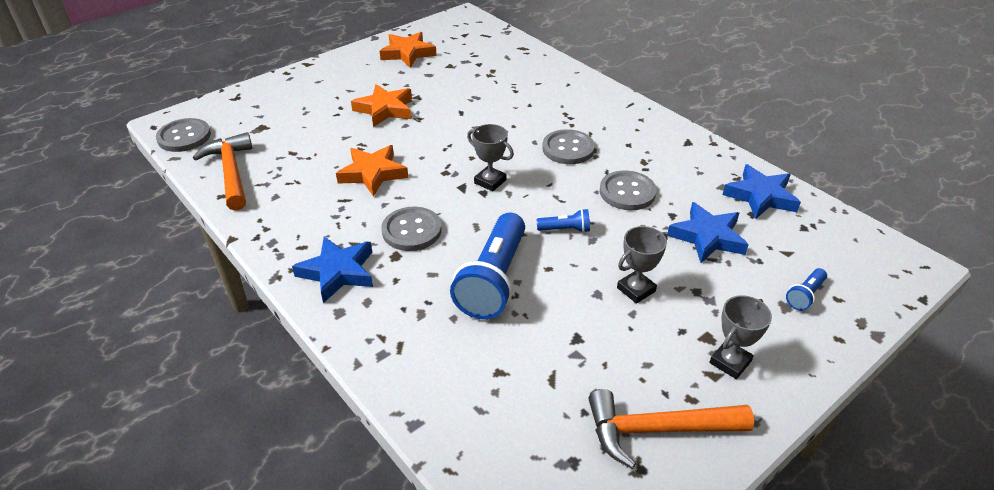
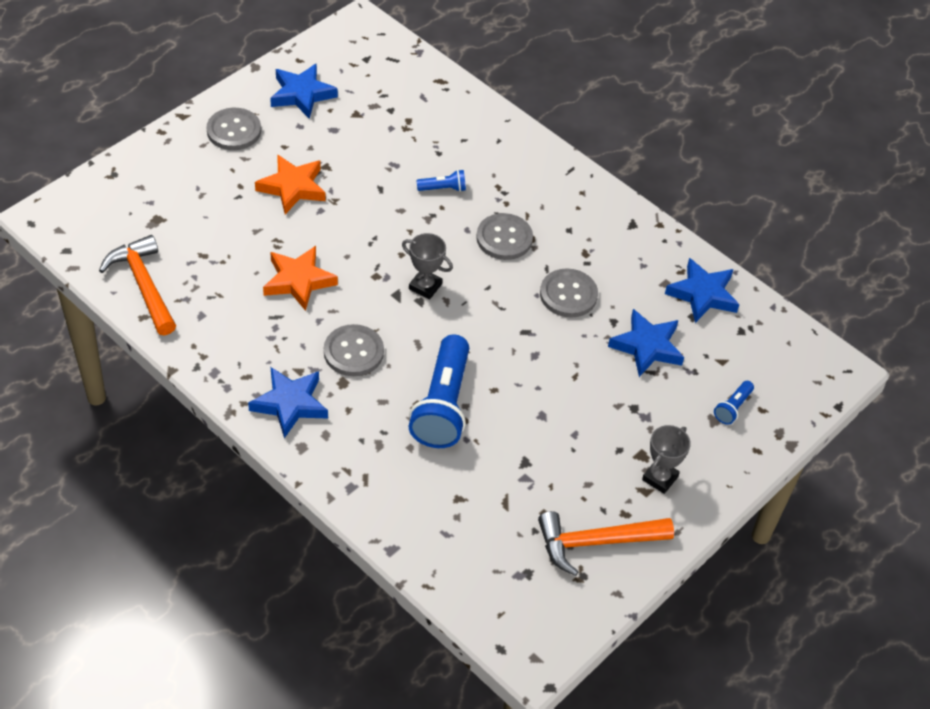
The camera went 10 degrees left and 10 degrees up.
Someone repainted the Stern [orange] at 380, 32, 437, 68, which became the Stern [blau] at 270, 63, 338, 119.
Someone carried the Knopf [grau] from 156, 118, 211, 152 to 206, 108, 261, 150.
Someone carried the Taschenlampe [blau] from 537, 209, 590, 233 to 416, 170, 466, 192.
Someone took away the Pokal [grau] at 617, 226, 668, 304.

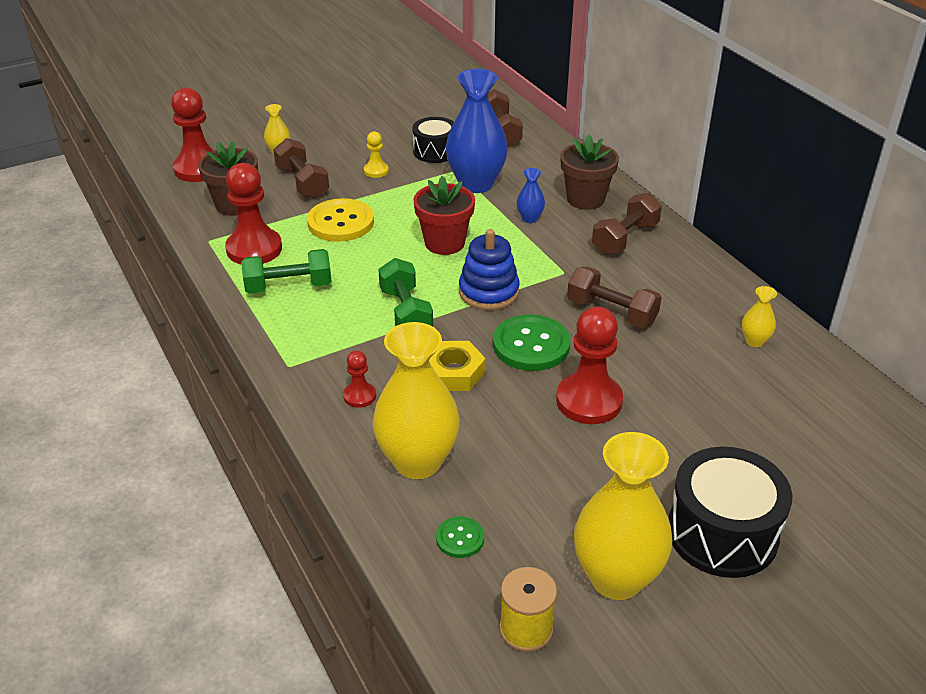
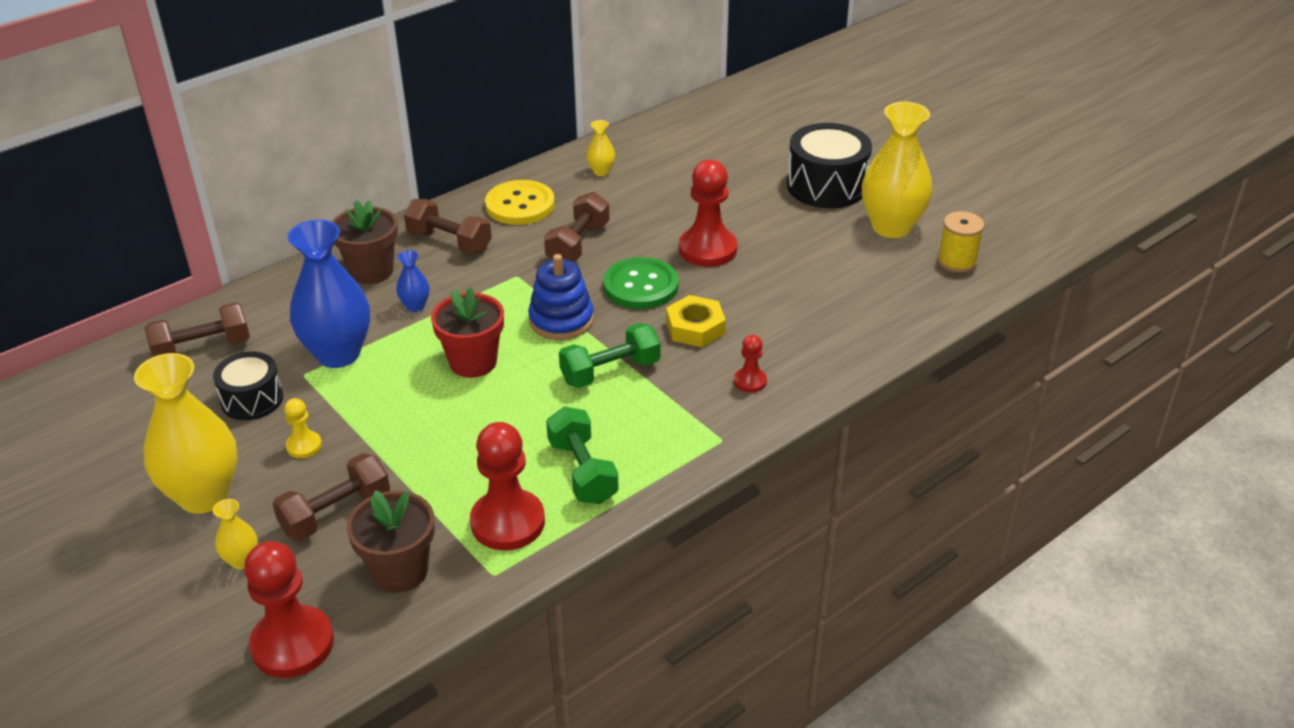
The camera went 100 degrees left and 0 degrees up.
Someone carried the Knopf [gelb] from 307, 198, 374, 242 to 485, 180, 555, 225.
Someone carried the Vase [gelb] from 373, 322, 460, 479 to 134, 353, 238, 514.
Someone took away the Knopf [grün] at 436, 516, 484, 558.

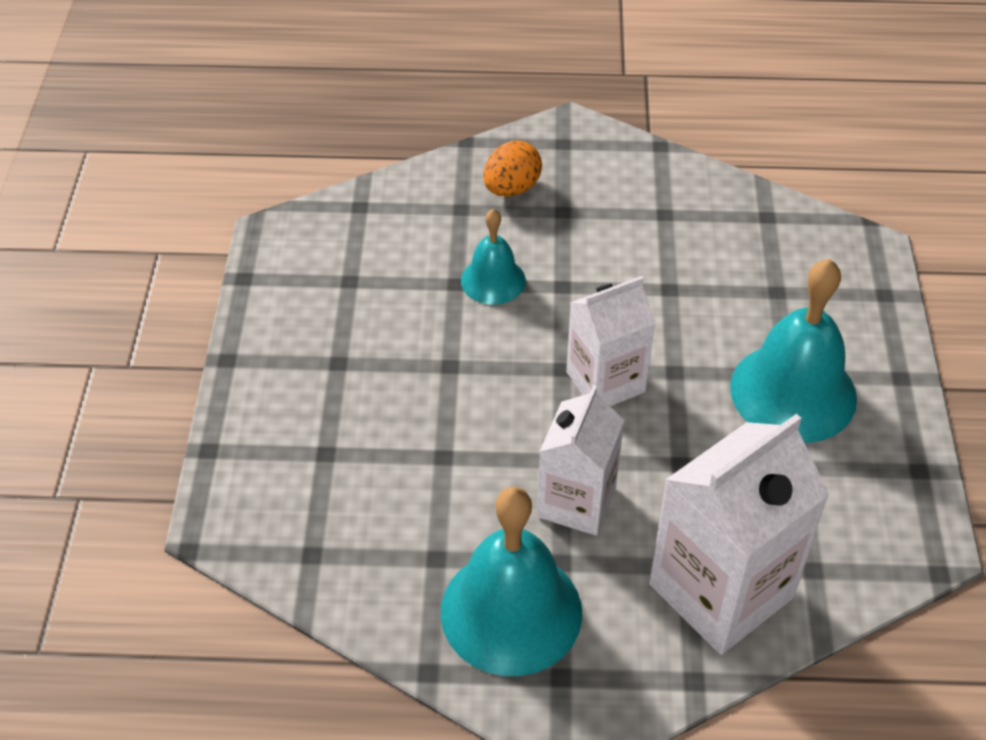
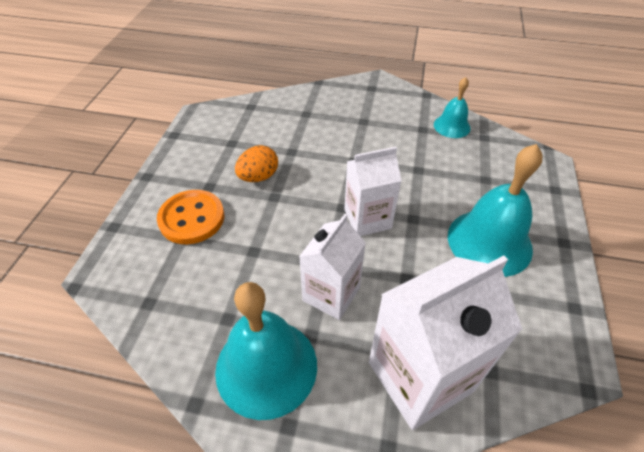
The camera went 10 degrees right and 0 degrees up.
Someone carried the Ei [orange] from 483, 141, 542, 197 to 235, 145, 278, 182.
Someone carried the Glocke [türkis] from 461, 209, 526, 305 to 434, 77, 471, 138.
Someone put down the Knopf [orange] at 157, 190, 224, 244.

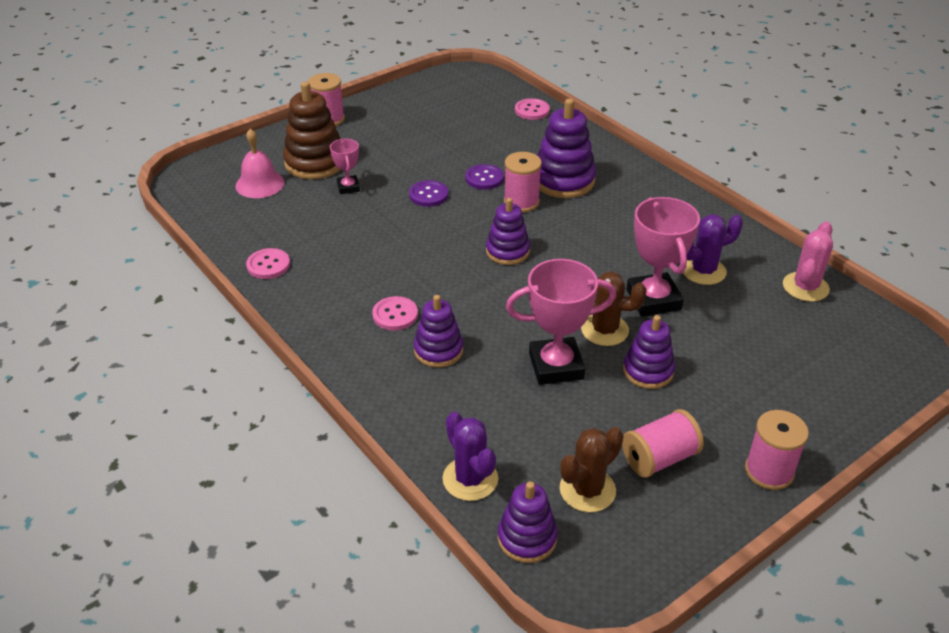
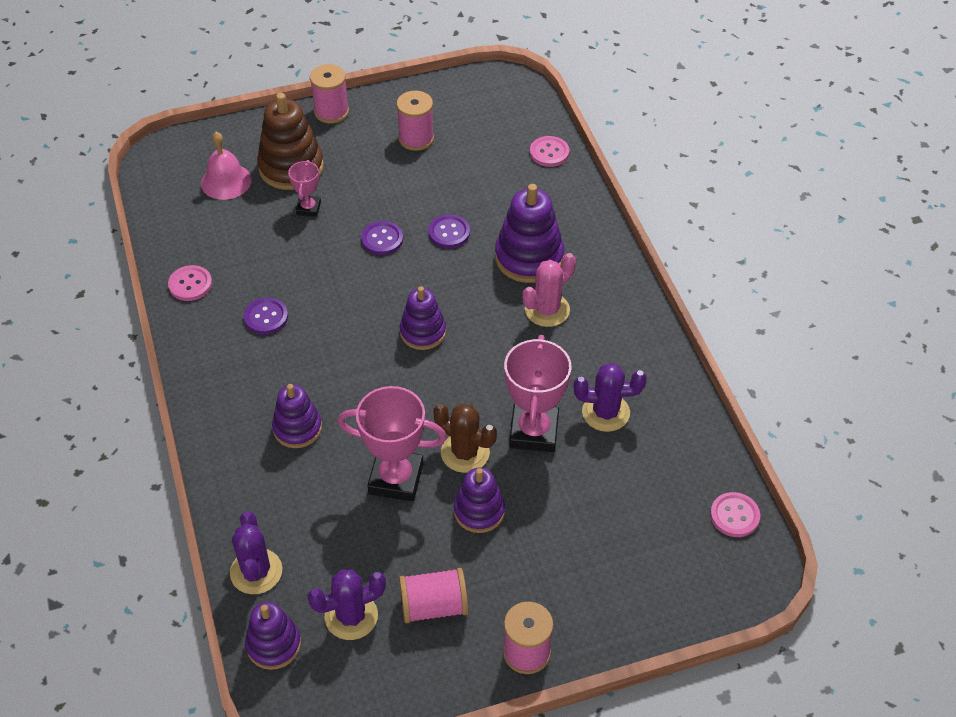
The camera went 20 degrees right and 10 degrees up.
Someone carried the Garnrolle [rosa] from 504, 152, 542, 212 to 396, 91, 434, 151.
Someone carried the Kaktus [rosa] from 783, 221, 833, 302 to 522, 253, 576, 327.
Someone carried the Knopf [rosa] from 372, 296, 418, 331 to 710, 492, 760, 537.
Someone repainted the Kaktus [braun] at 560, 427, 623, 512, which became the Kaktus [lila] at 307, 569, 386, 640.
Someone put down the Knopf [lila] at 244, 298, 288, 335.

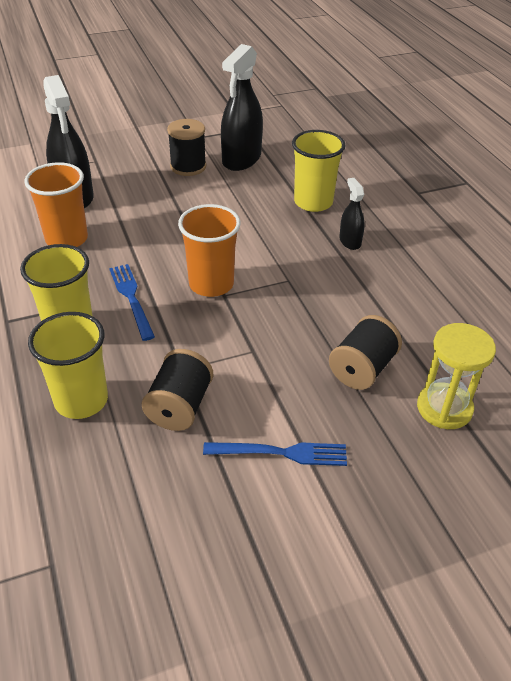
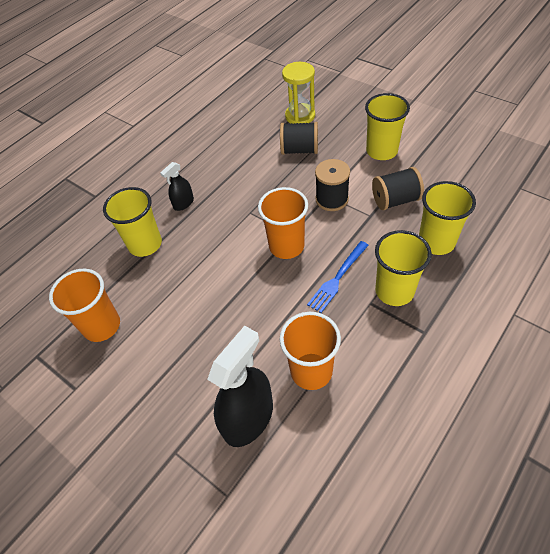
The camera went 115 degrees left and 10 degrees up.
Someone swapped the Sprühflasche [schwarz] at 221, 44, 263, 171 for the Becher [orange] at 49, 269, 120, 342.
Someone carried the Garnrolle [schwarz] from 167, 119, 206, 176 to 315, 159, 350, 211.
Someone swapped the Gabel [blau] at 203, 442, 347, 466 for the Becher [gelb] at 365, 93, 410, 160.

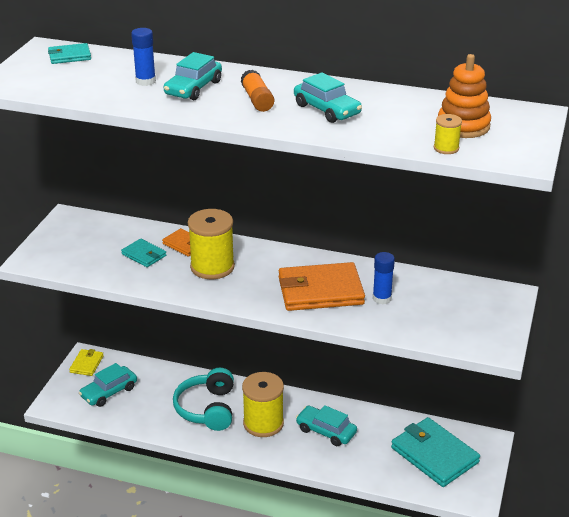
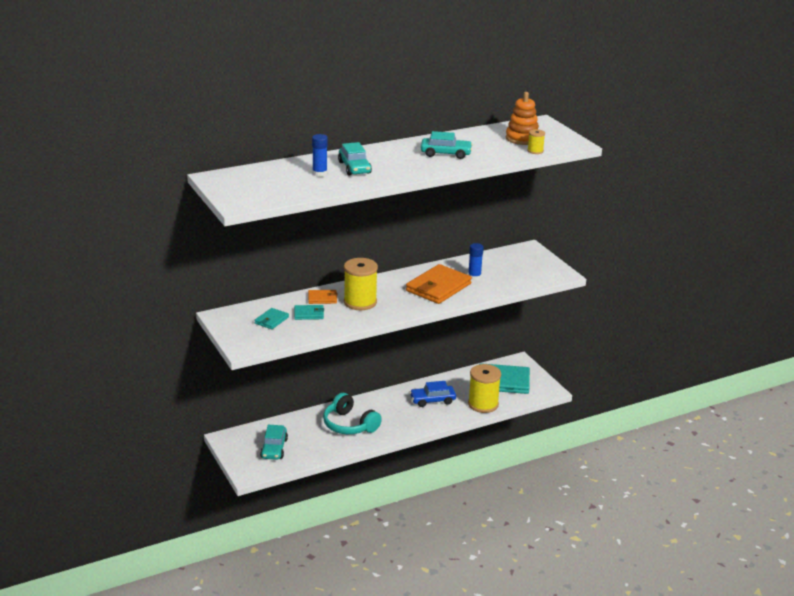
The camera went 45 degrees left and 5 degrees down.
Someone carried the Geldbörse [türkis] from 48, 43, 91, 64 to 254, 308, 289, 329.
Someone took away the Klebestift [orange] at 241, 70, 274, 112.
Someone took away the Geldbörse [gelb] at 69, 349, 104, 376.
Someone carried the Garnrolle [gelb] from 242, 372, 284, 437 to 468, 364, 501, 413.
Someone repainted the Auto [türkis] at 296, 405, 357, 446, which became the Auto [blau] at 410, 381, 456, 407.

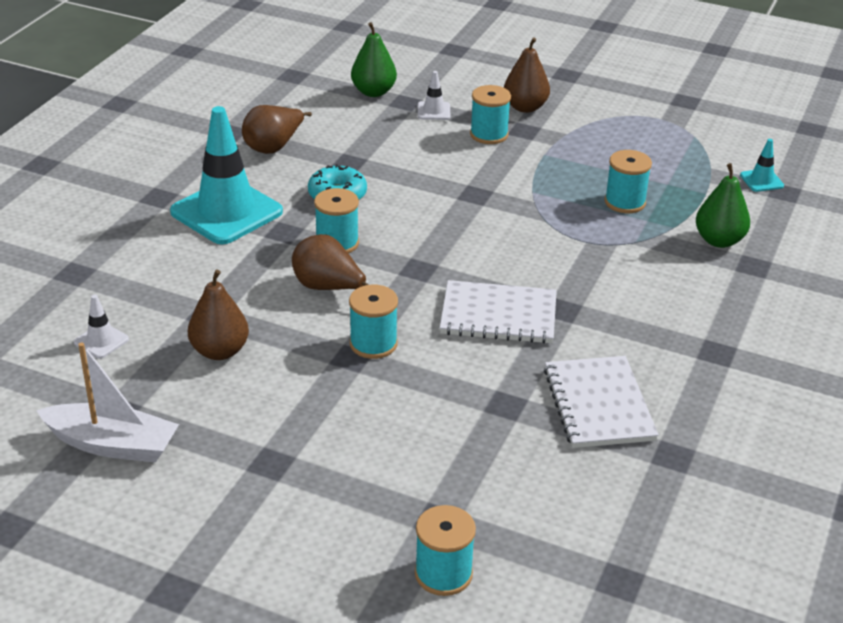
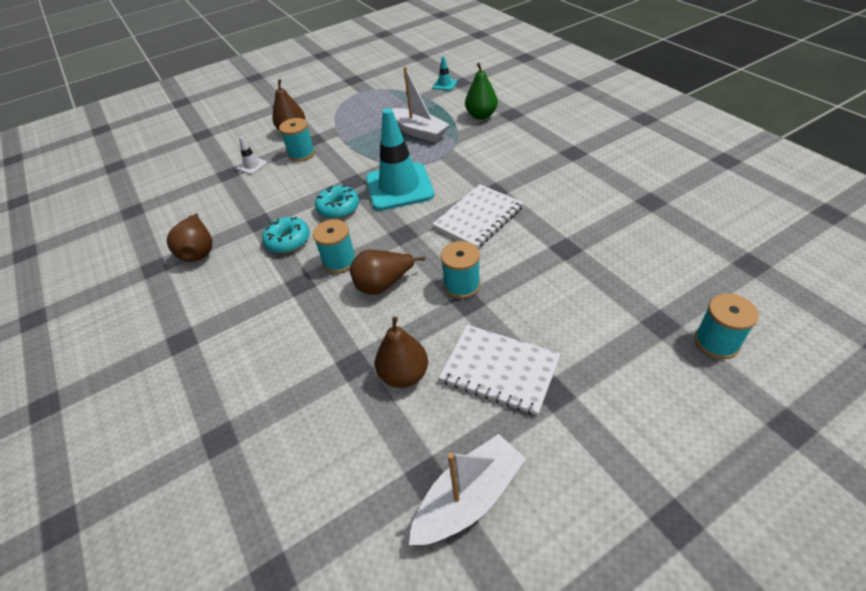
The camera went 50 degrees left and 10 degrees up.
Someone took away the Birne [grün] at 351, 22, 397, 97.
Someone carried the Leitkegel [türkis] from 170, 106, 283, 244 to 366, 108, 434, 211.
Someone swapped the Garnrolle [türkis] at 605, 150, 652, 213 for the Boot [weiß] at 392, 67, 450, 142.
Someone took away the Leitkegel [weiß] at 74, 295, 129, 359.
Someone carried the Notizbuch [weiß] from 544, 356, 659, 448 to 439, 325, 561, 416.
Someone put down the Donut [türkis] at 315, 185, 359, 219.

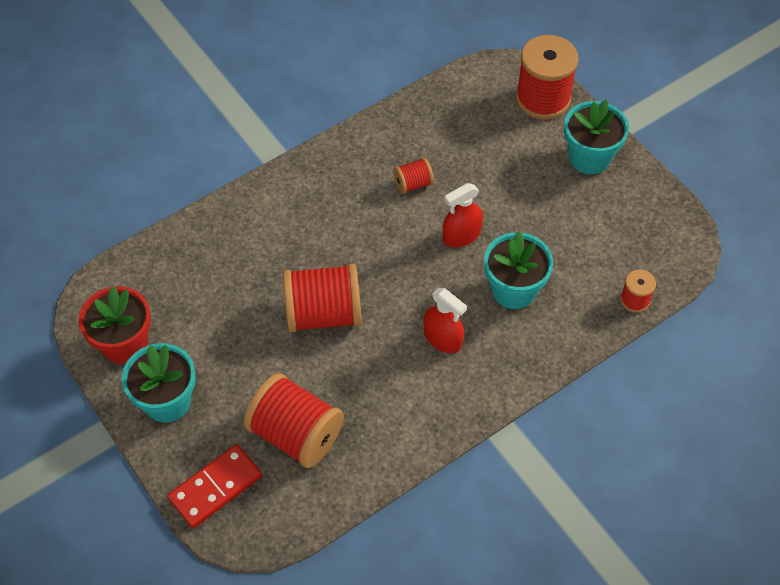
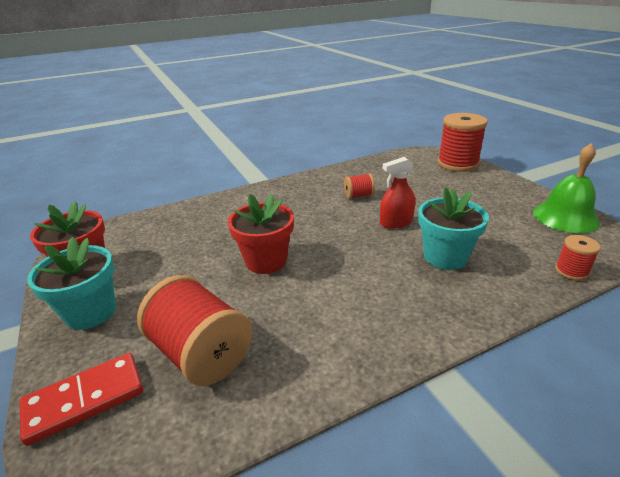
The camera went 10 degrees right and 25 degrees down.
Someone took away the Blumentopf [türkis] at 564, 100, 629, 174.
Someone swapped the Garnrolle [rot] at 283, 264, 362, 332 for the Blumentopf [rot] at 228, 194, 294, 274.
Someone took away the Sprühflasche [rot] at 423, 288, 467, 353.
Someone put down the Glocke [grün] at 533, 143, 600, 233.

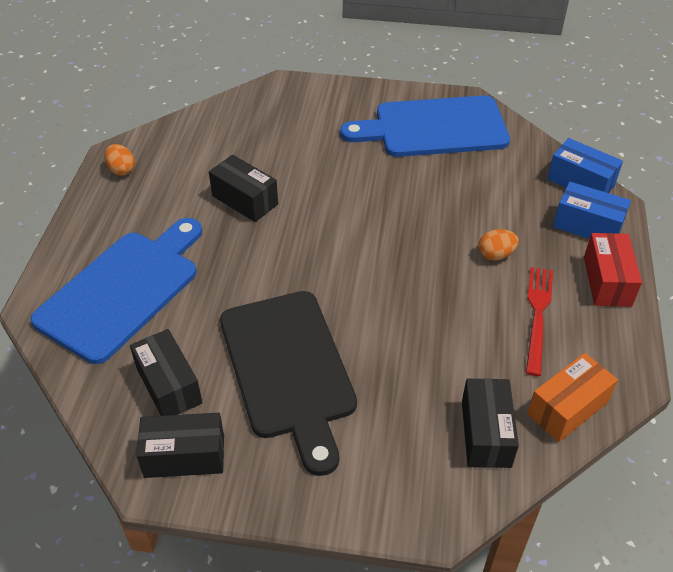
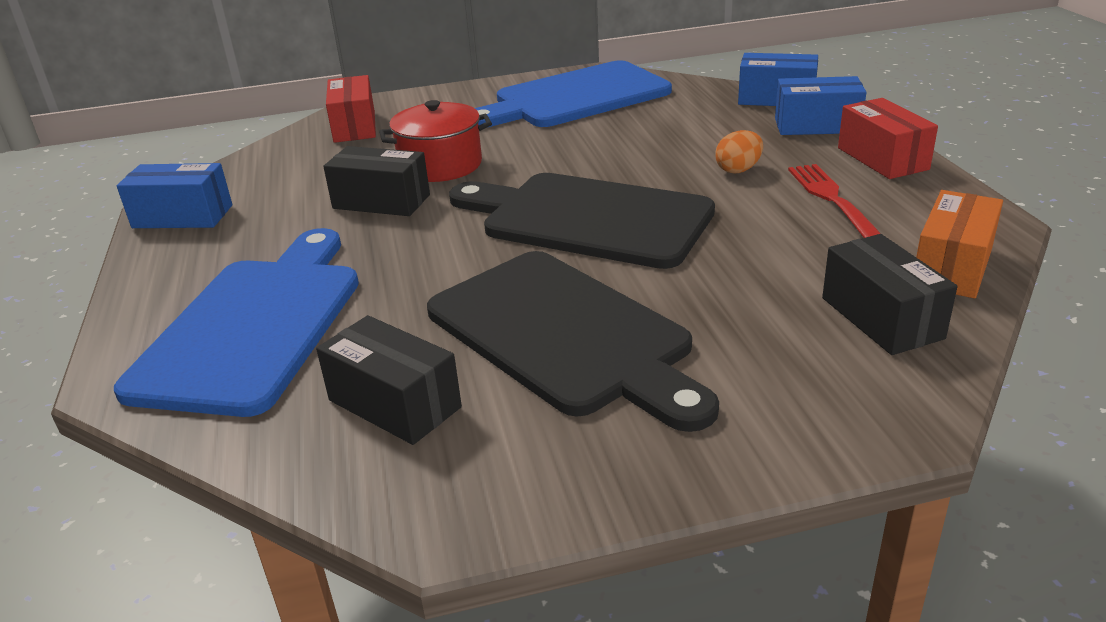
The camera went 20 degrees left and 15 degrees down.
Someone swapped the Ei [orange] at 104, 144, 135, 176 for the Schachtel [blau] at 117, 163, 232, 228.
Someone took away the Schachtel [schwarz] at 136, 413, 224, 478.
Someone put down the Schachtel [rot] at 326, 75, 376, 143.
Someone put down the Kochtopf [rot] at 379, 100, 492, 182.
Someone put down the Schneidebrett [schwarz] at 449, 173, 715, 269.

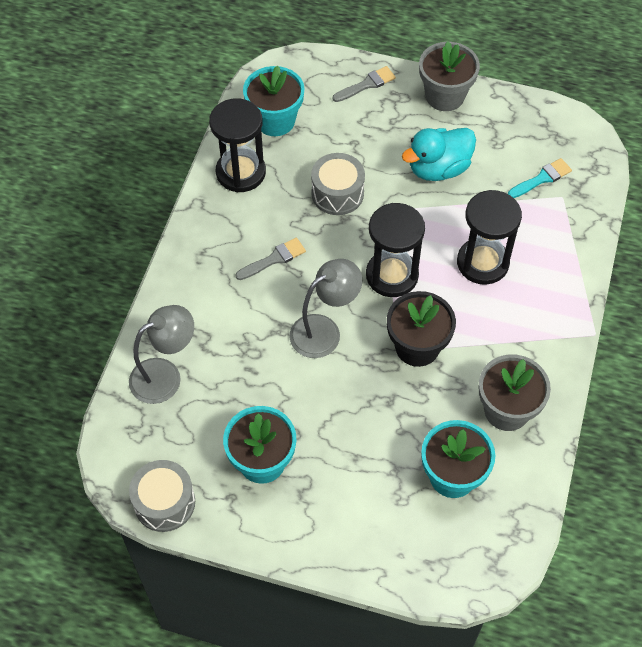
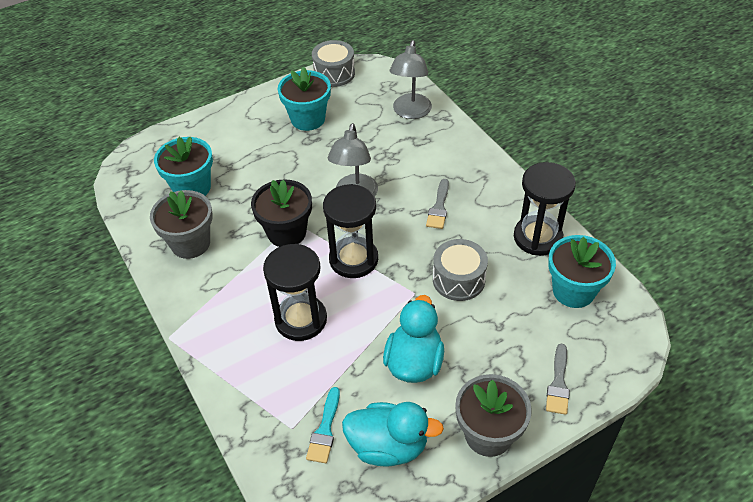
The camera went 135 degrees right and 10 degrees down.
Someone put down the Ente [türkis] at 342, 402, 444, 467.

